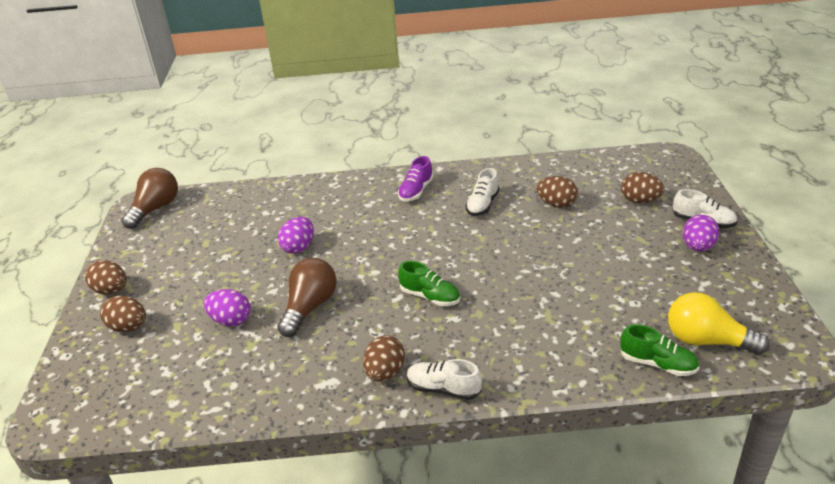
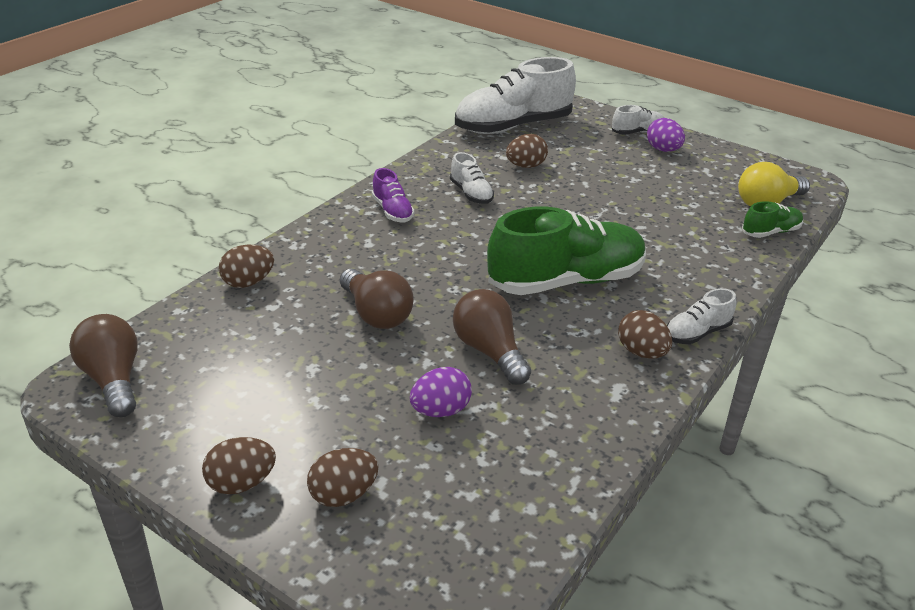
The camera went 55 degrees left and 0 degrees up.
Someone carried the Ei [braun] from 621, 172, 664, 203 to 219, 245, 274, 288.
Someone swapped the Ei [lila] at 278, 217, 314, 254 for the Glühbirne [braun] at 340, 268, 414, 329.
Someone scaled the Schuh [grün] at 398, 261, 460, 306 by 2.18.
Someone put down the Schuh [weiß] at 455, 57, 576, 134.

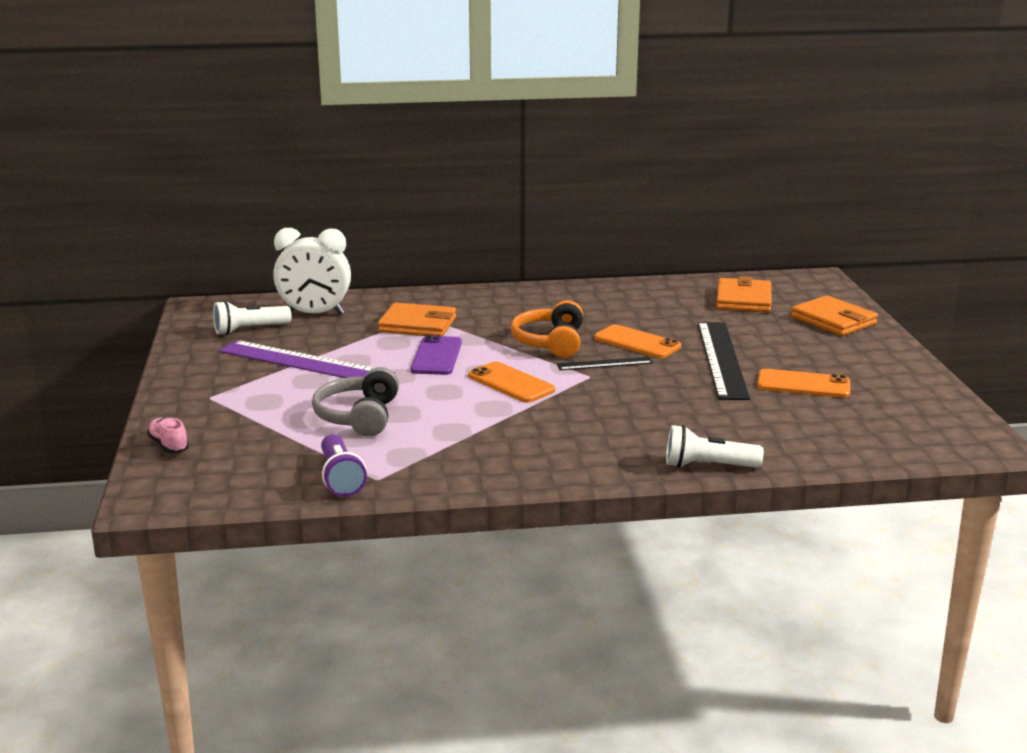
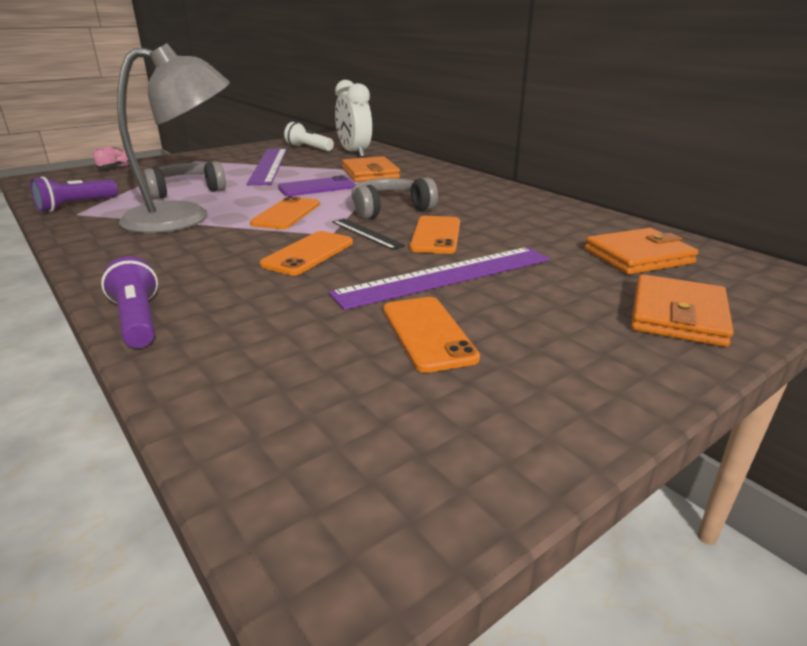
The camera went 60 degrees right and 5 degrees up.
Someone repainted the Kopfhörer [orange] at 511, 300, 583, 358, which became the Kopfhörer [grau] at 352, 177, 438, 220.
Someone repainted the Lineal [schwarz] at 698, 322, 750, 400, which became the Lineal [lila] at 329, 247, 549, 310.
Someone repainted the Taschenlampe [weiß] at 666, 425, 764, 468, which became the Taschenlampe [lila] at 101, 256, 158, 348.
Someone put down the Lampe [grau] at 117, 43, 230, 233.
Someone put down the Handy [orange] at 260, 231, 353, 276.

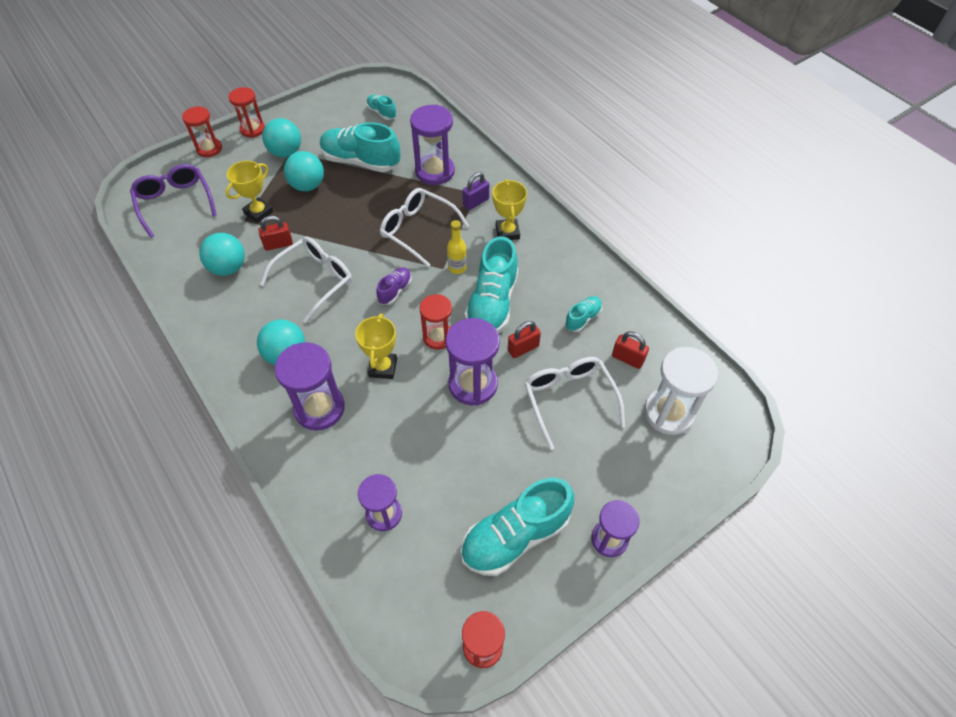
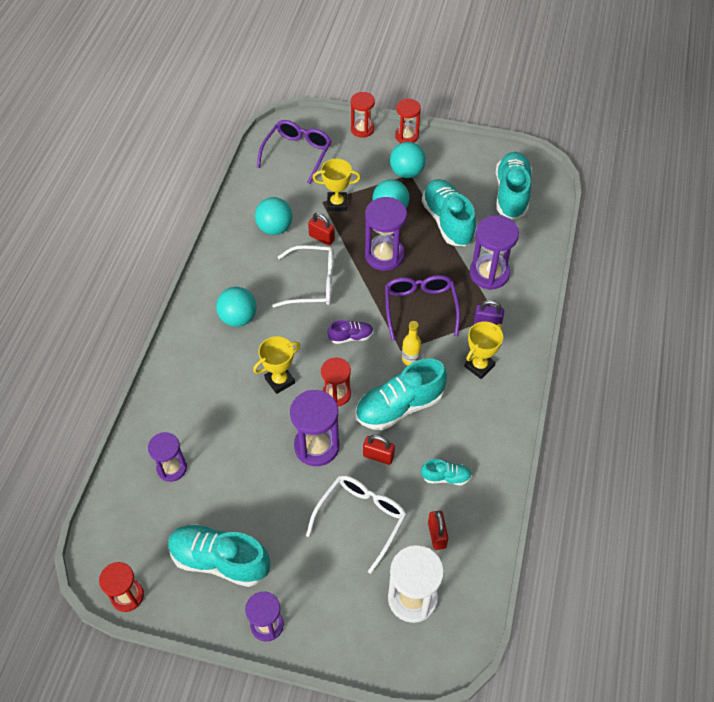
The camera went 50 degrees right and 0 degrees up.
Someone scaled the Schuh [türkis] at 366, 95, 397, 120 by 2.02.
Someone repainted the Brille [weiß] at 380, 188, 469, 267, which became the Brille [lila] at 385, 275, 460, 341.
Someone carried the Sanduhr [lila] from 275, 342, 345, 430 to 365, 197, 407, 271.

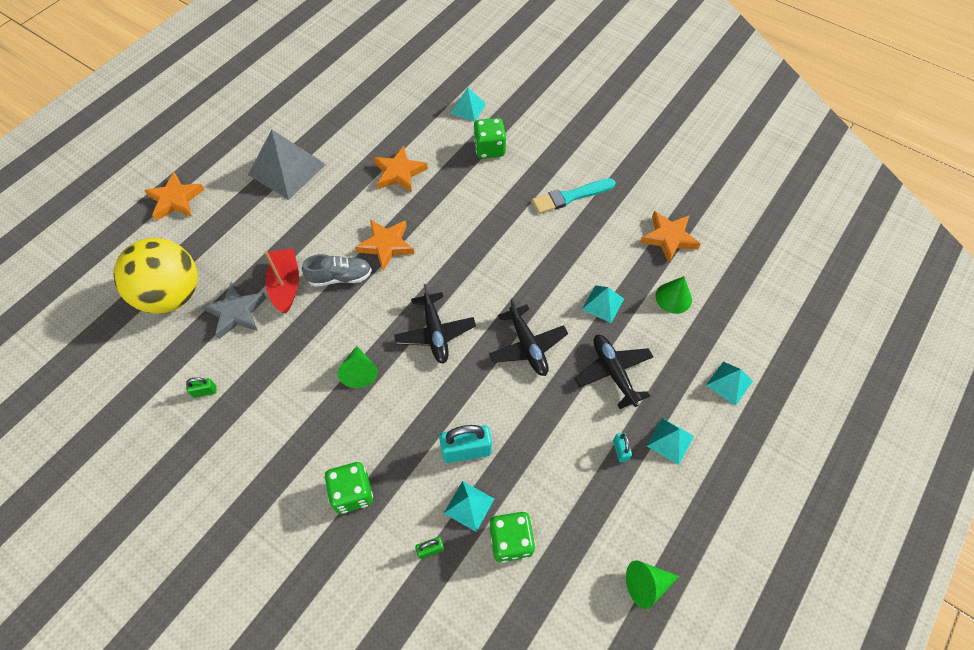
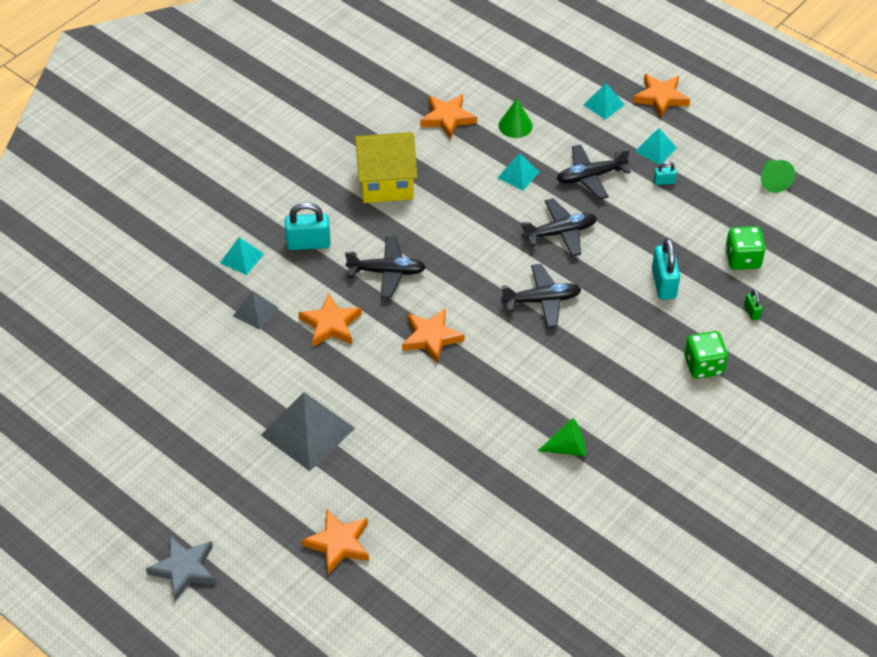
The camera went 85 degrees left and 10 degrees down.
Someone swapped the Spielwürfel [grün] at 473, 118, 506, 159 for the Vorhängeschloss [türkis] at 285, 202, 330, 250.
Someone swapped the Pinsel [türkis] at 532, 178, 616, 214 for the Haus [gelb] at 354, 132, 417, 203.
Someone took away the Ball [gelb] at 113, 238, 198, 314.
Someone took away the Boot [rot] at 264, 248, 299, 313.
Someone took away the Schuh [grau] at 302, 254, 372, 287.
Someone carried the Stern [grau] from 202, 281, 266, 339 to 146, 536, 216, 601.
Someone carried the Kegel [grün] from 337, 346, 378, 388 to 538, 418, 586, 456.
Someone took away the Vorhängeschloss [grün] at 186, 377, 217, 398.
Someone took away the Pyramide [türkis] at 444, 481, 494, 532.
Someone put down the Stern [orange] at 633, 74, 690, 118.
Someone put down the Flugzeug [schwarz] at 345, 236, 426, 298.
Someone put down the Pyramide [grau] at 233, 291, 279, 330.

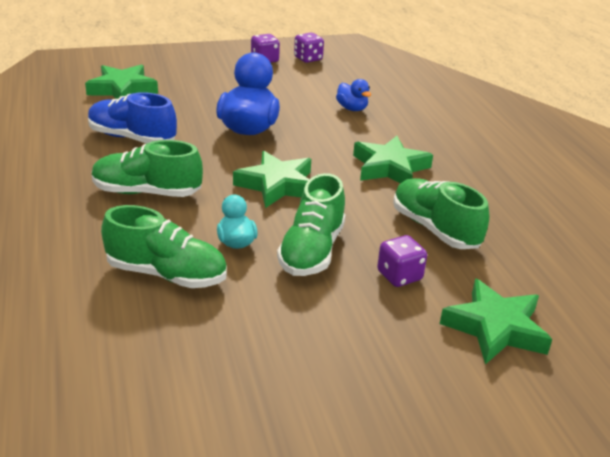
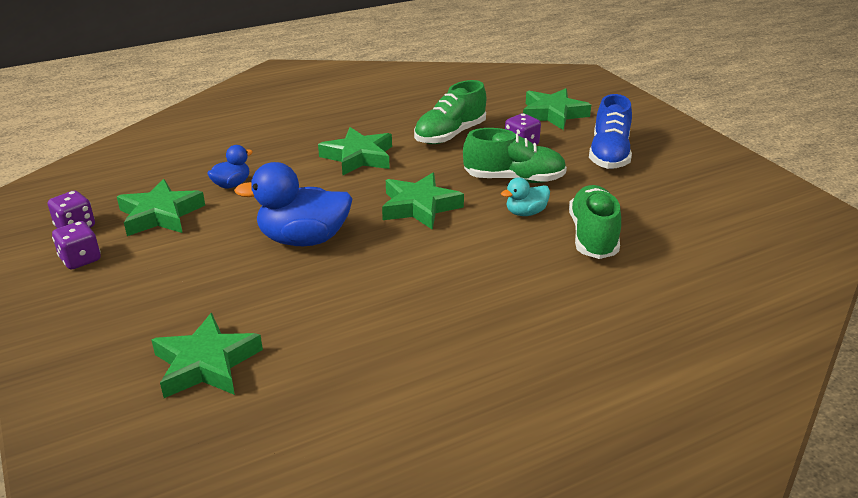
The camera went 100 degrees left and 0 degrees up.
Someone carried the Schuh [blau] from 88, 92, 177, 143 to 589, 94, 632, 169.
Someone took away the Schuh [grün] at 92, 140, 203, 197.
Someone put down the Stern [grün] at 117, 179, 205, 236.

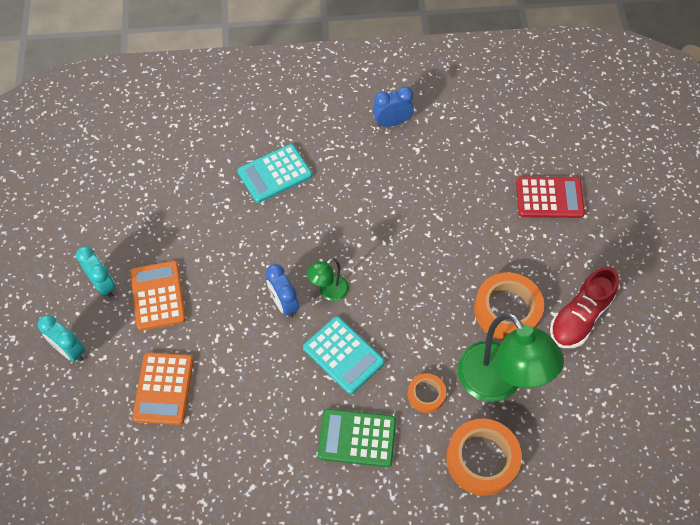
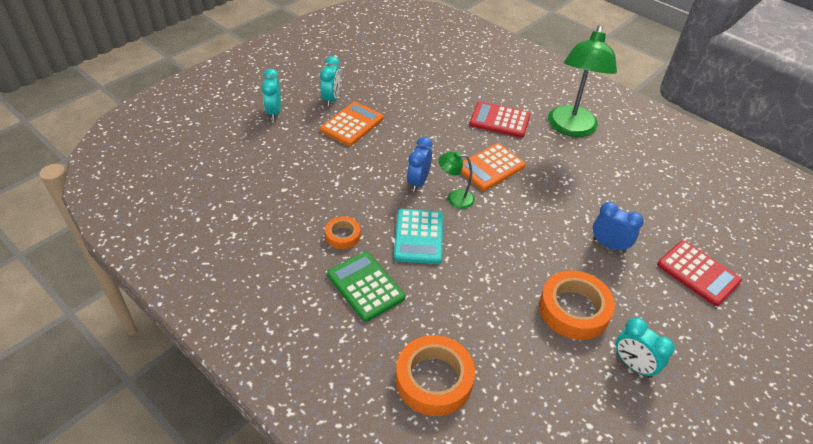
The camera went 45 degrees right and 15 degrees down.
Someone carried the Wecker [blau] from 373, 86, 414, 127 to 593, 202, 644, 253.
Someone repainted the Taschenrechner [türkis] at 237, 144, 312, 203, which became the Taschenrechner [rot] at 470, 101, 530, 138.
Someone swapped the Schuh [rot] at 550, 267, 619, 348 for the Wecker [türkis] at 616, 317, 675, 378.
Someone carried the Lampe [grün] from 457, 312, 564, 402 to 548, 25, 617, 137.
Someone carried the Taschenrechner [orange] from 132, 353, 194, 425 to 461, 143, 526, 191.
Someone carried the Klebeband [orange] from 408, 373, 446, 413 to 325, 217, 361, 249.

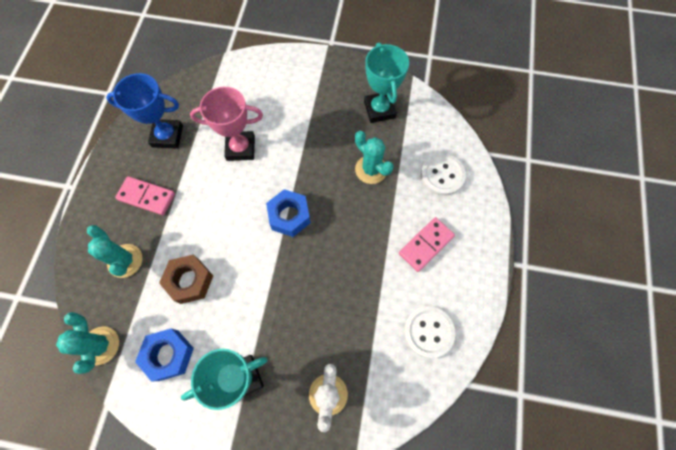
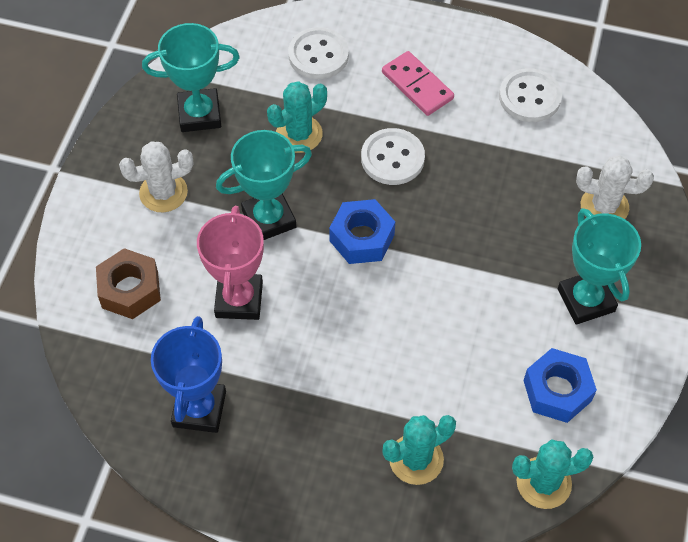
The camera went 85 degrees left and 10 degrees down.
Someone took away the Dominostein [rosa] at 115, 176, 175, 215.
Someone carried the Sechskantmutter [braun] from 159, 255, 213, 304 to 96, 248, 161, 319.
Someone put down the Knopf [weiß] at 361, 128, 425, 185.
Someone put down the Pokal [türkis] at 216, 130, 312, 240.
Someone put down the Kaktus [weiß] at 119, 141, 193, 212.

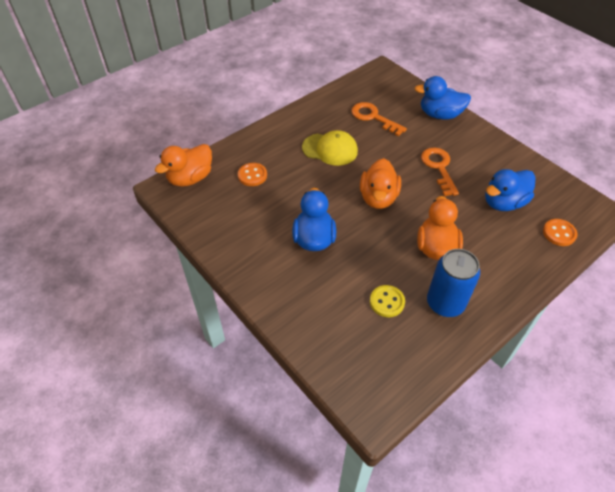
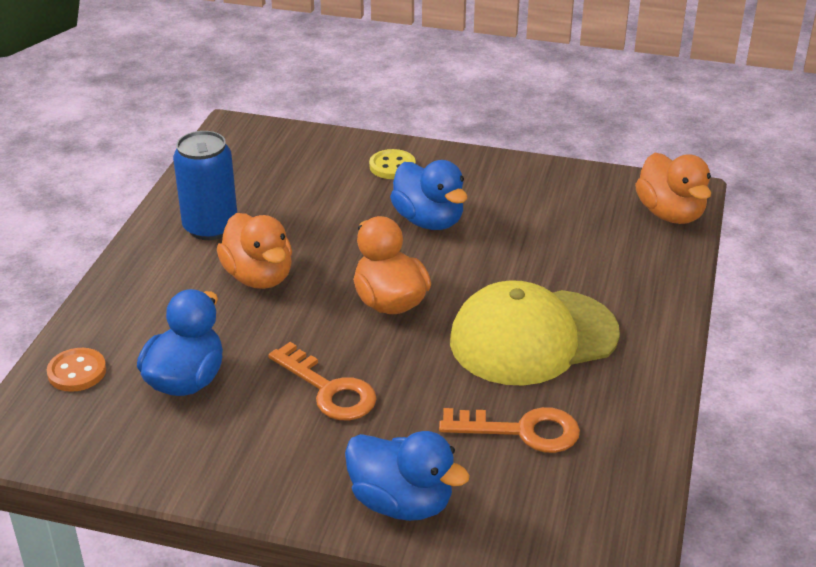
The camera went 145 degrees right and 15 degrees down.
Someone rotated the Ente [blau] at 414, 76, 471, 119 by 60 degrees clockwise.
Someone scaled the Kappe [gelb] at 302, 130, 358, 166 by 1.55.
Someone rotated the Ente [orange] at 155, 144, 212, 187 by 150 degrees clockwise.
Someone took away the Knopf [orange] at 238, 163, 267, 186.
Someone carried the Knopf [gelb] from 370, 285, 405, 317 to 369, 149, 416, 179.

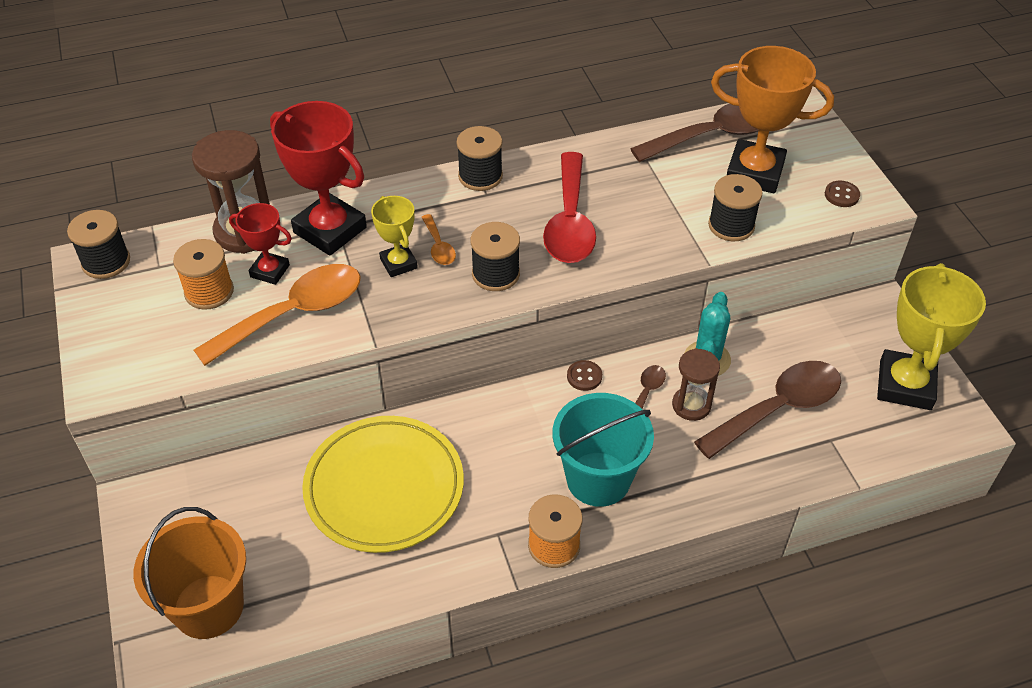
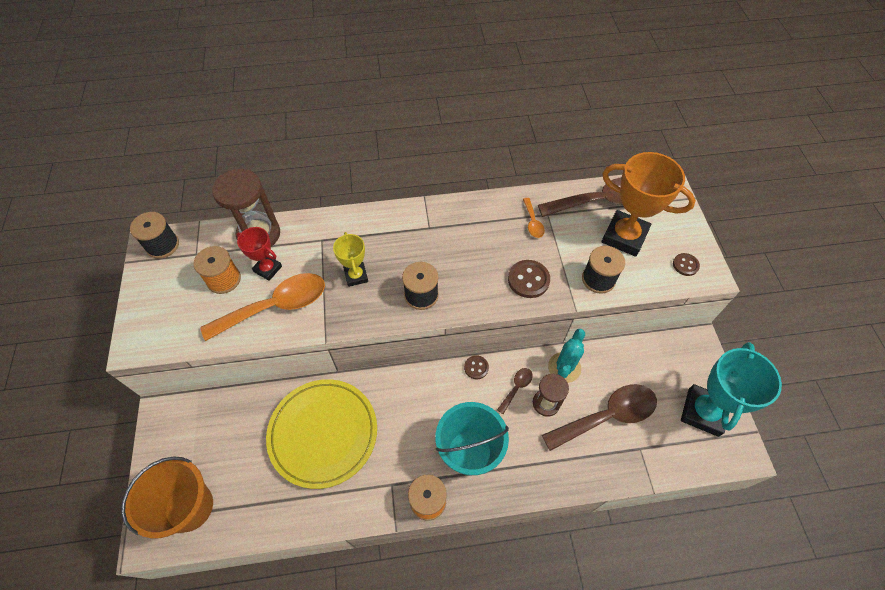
The camera went 10 degrees right and 10 degrees up.
Someone took away the Pokal [rot] at 270, 101, 367, 256.
Someone took away the Garnrolle [schwarz] at 457, 126, 503, 191.
Someone took away the Löffel [rot] at 543, 152, 596, 263.
Someone carried the Löffel [orange] from 422, 214, 456, 265 to 523, 198, 545, 238.
Someone repainted the Pokal [gelb] at 877, 263, 986, 410, which became the Pokal [türkis] at 681, 342, 782, 437.
Someone put down the Knopf [braun] at 508, 260, 550, 298.

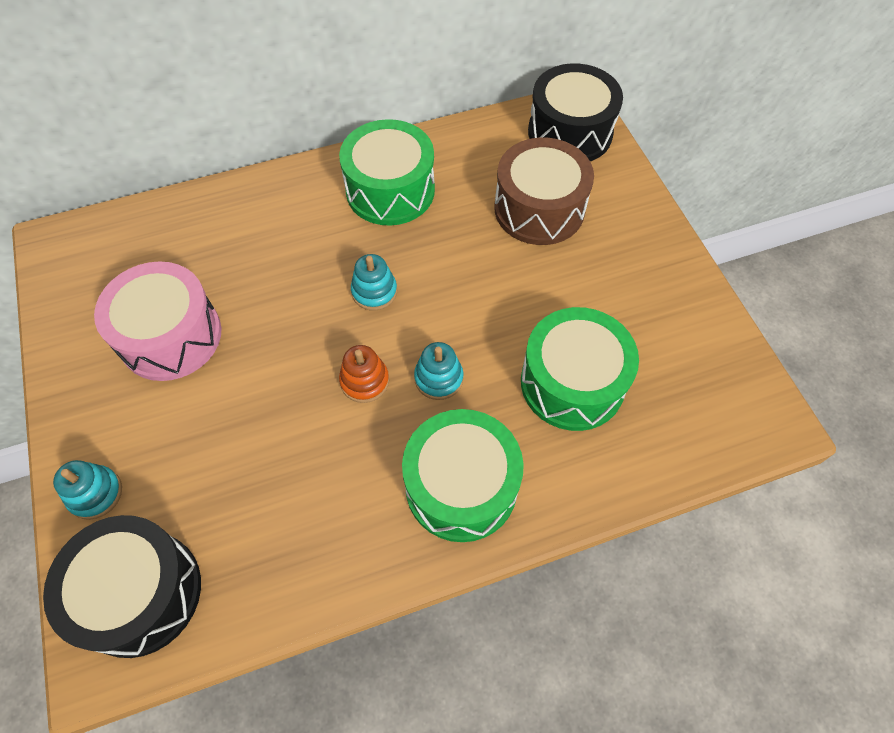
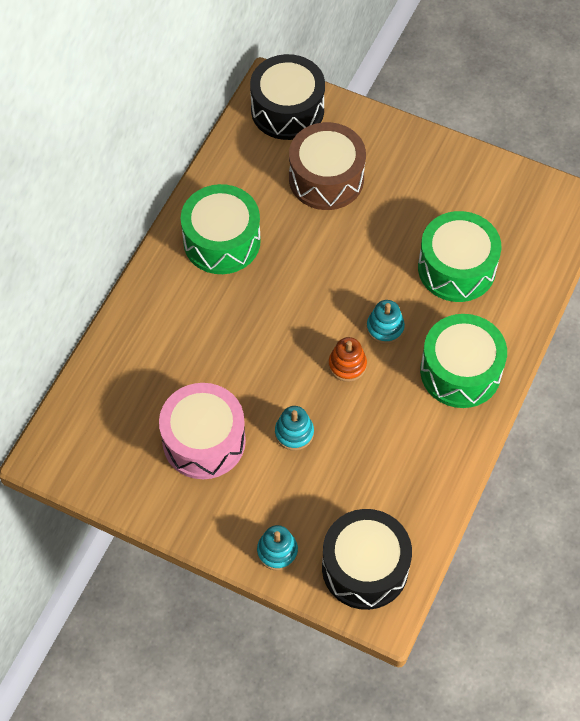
The camera went 45 degrees left and 0 degrees up.
Someone carried the Stapelspielzeug [türkis] from 351, 254, 397, 311 to 275, 406, 314, 451.

